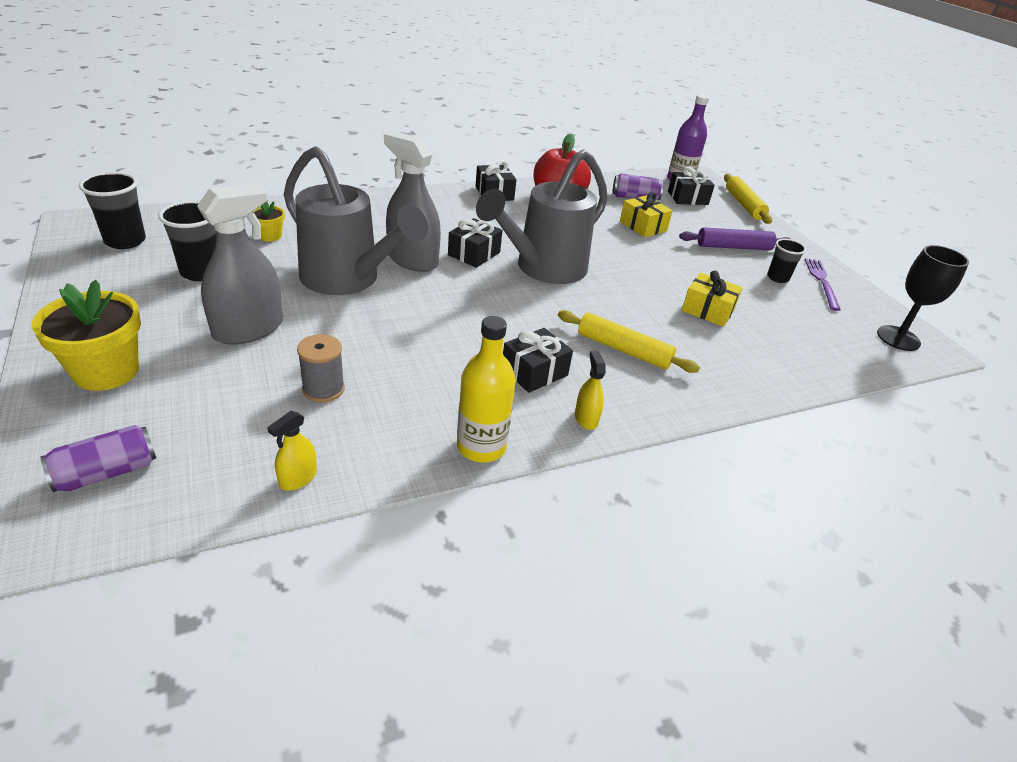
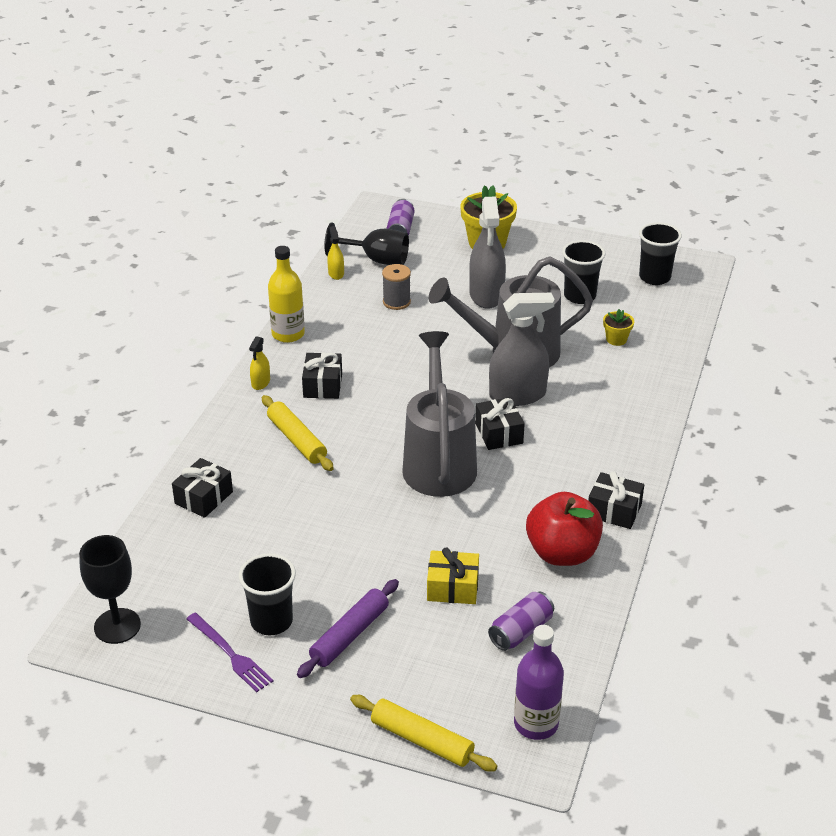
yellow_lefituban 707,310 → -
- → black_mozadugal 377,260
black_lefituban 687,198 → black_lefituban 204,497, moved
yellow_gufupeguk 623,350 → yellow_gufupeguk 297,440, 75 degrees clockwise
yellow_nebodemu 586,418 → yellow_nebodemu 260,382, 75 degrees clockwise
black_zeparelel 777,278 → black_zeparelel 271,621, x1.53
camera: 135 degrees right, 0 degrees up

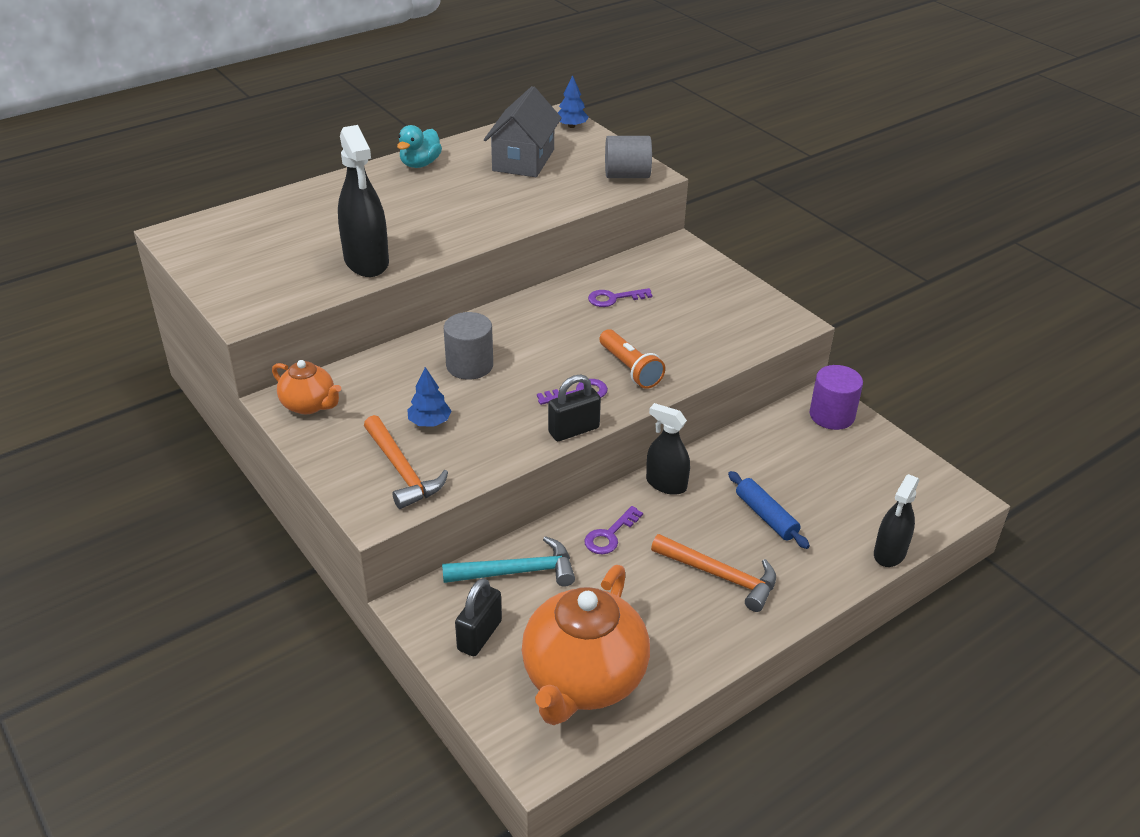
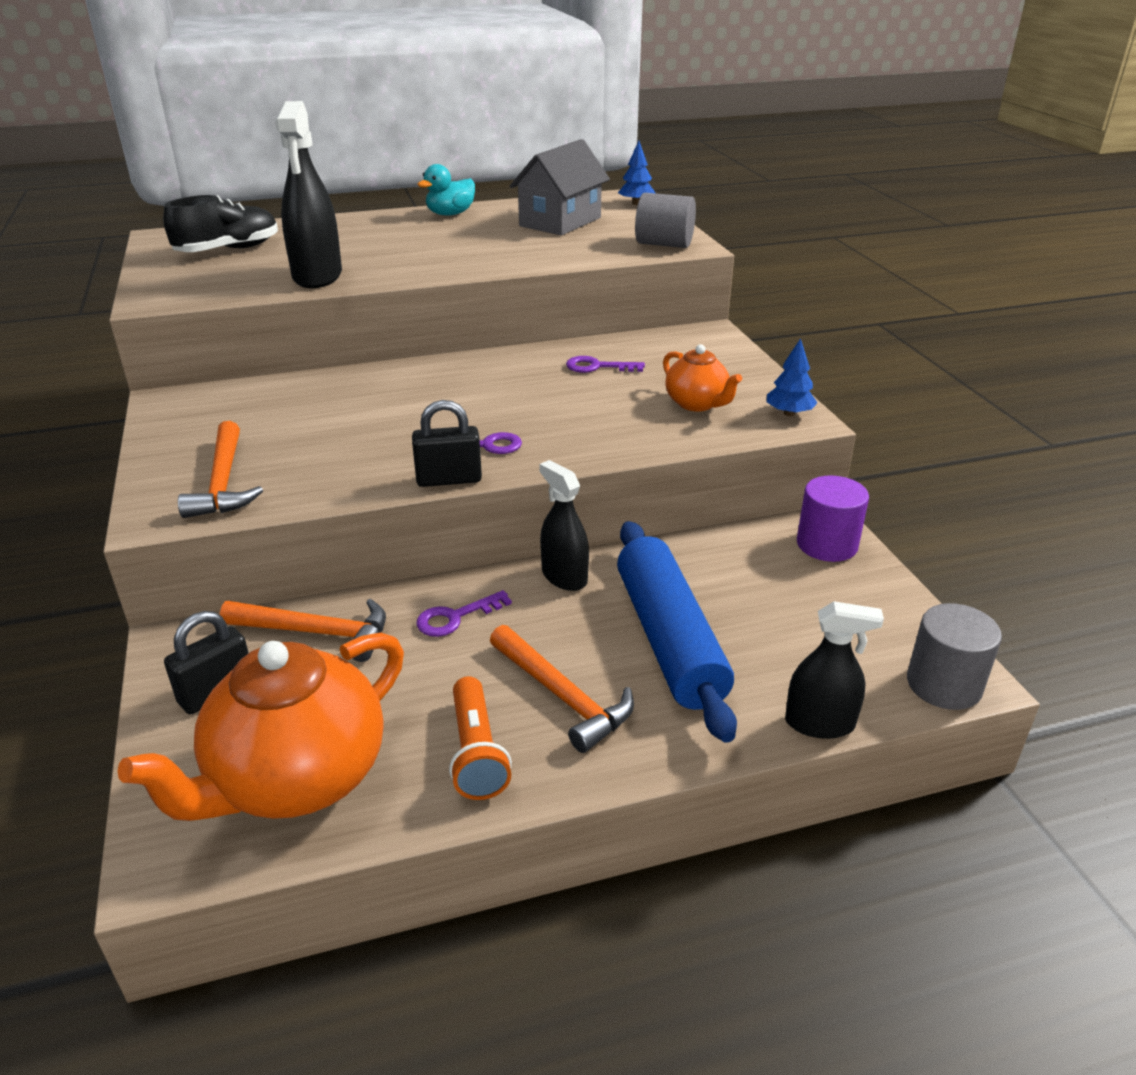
- → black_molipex 228,250
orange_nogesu 309,405 → orange_nogesu 697,404, moved
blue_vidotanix 429,422 → blue_vidotanix 789,413, moved
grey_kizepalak 469,365 → grey_kizepalak 944,684, moved
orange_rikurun 630,369 → orange_rikurun 476,752, moved
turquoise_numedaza 517,572 → orange_numedaza 316,633
black_nebodemu 889,553 → black_nebodemu 819,723, 135 degrees counterclockwise
blue_gufupeguk 766,516 → blue_gufupeguk 669,639, x1.94
camera: 20 degrees right, 5 degrees down

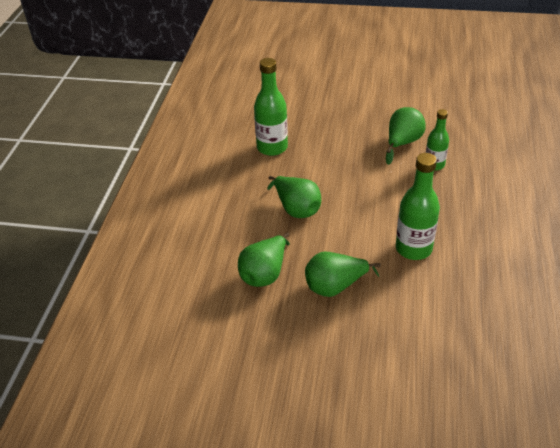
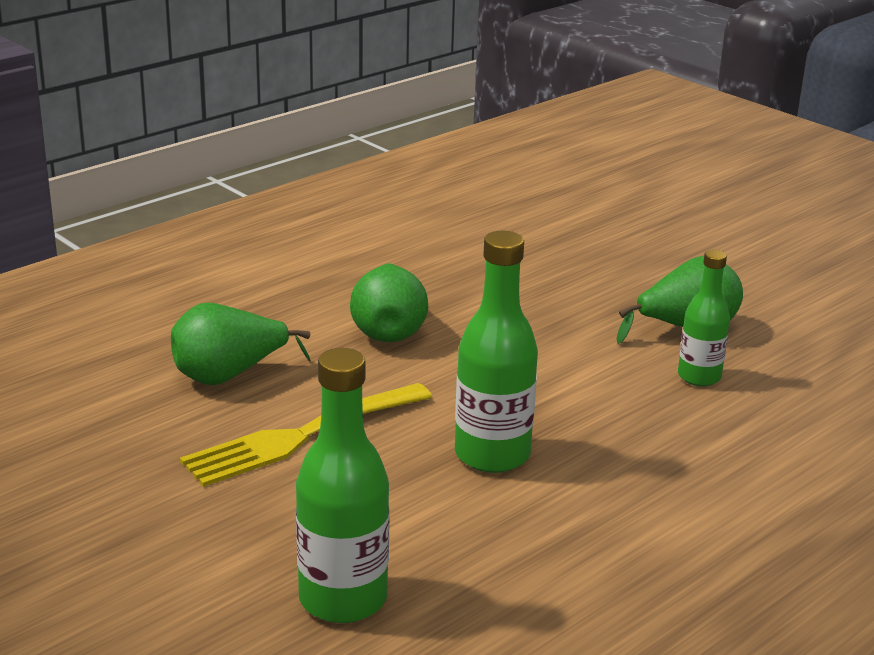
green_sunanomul 272,147 → green_sunanomul 343,599, moved
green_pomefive 335,286 → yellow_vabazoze 300,437
camera: 35 degrees right, 15 degrees down

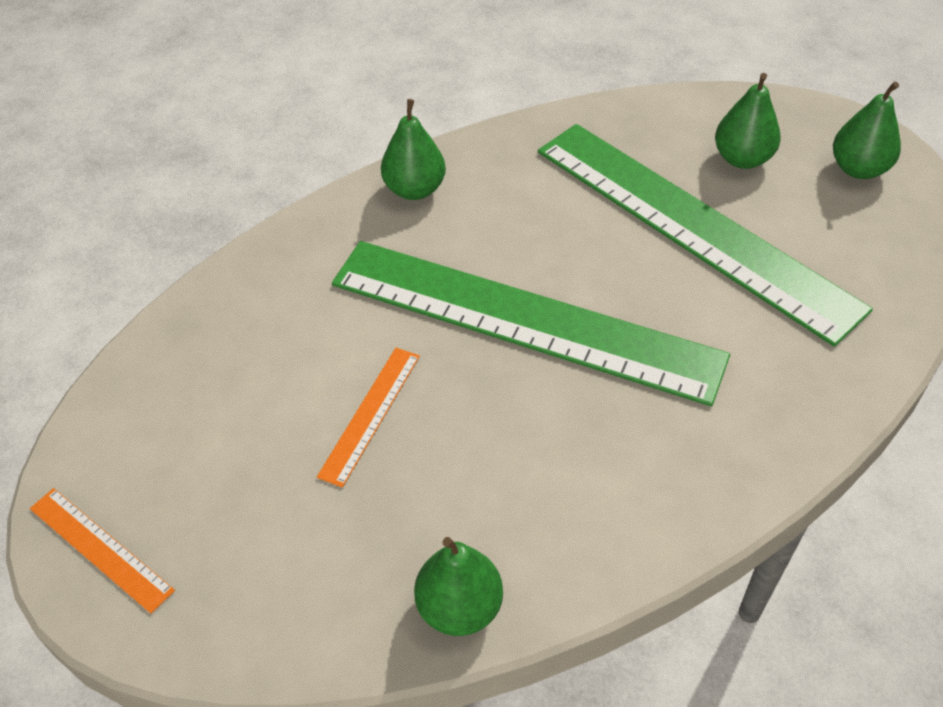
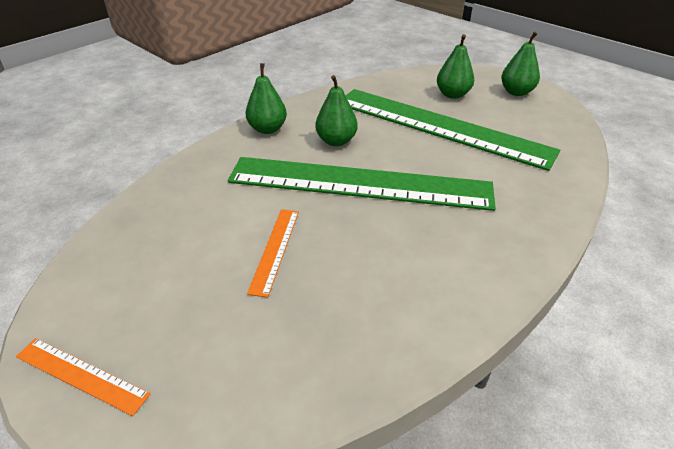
green_pomefive 459,607 → green_pomefive 336,141, moved
camera: 15 degrees left, 10 degrees down

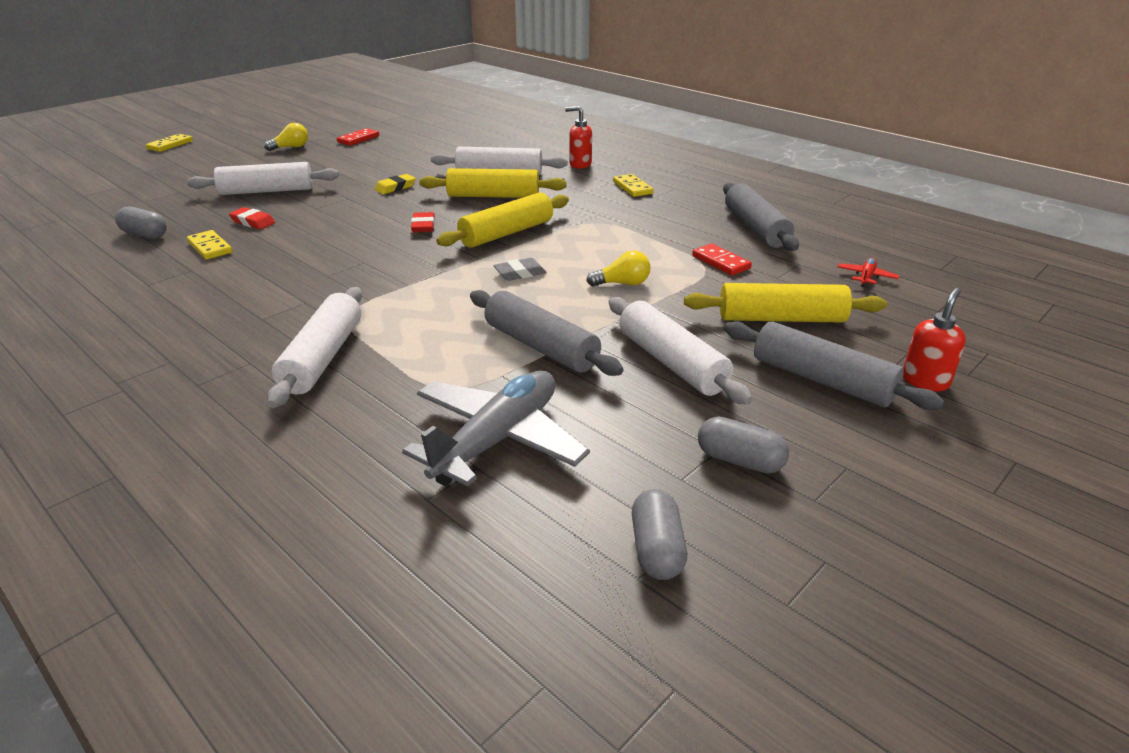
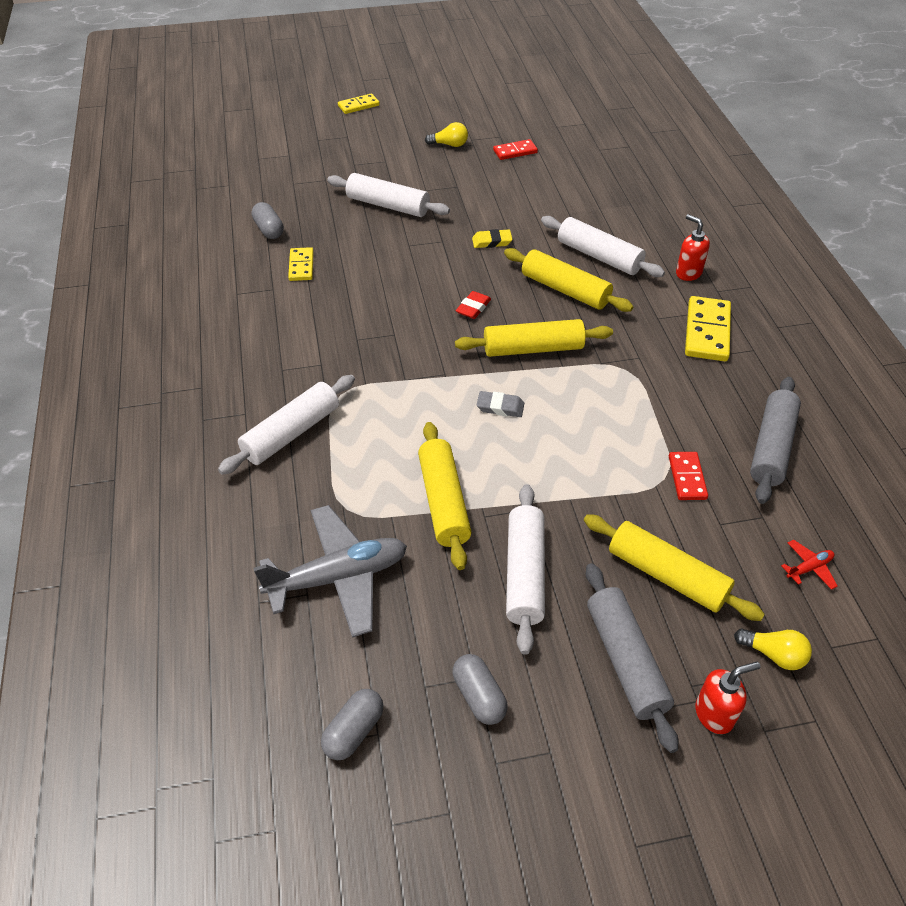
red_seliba 253,222 → -
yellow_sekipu 622,284 → yellow_sekipu 774,654, moved
grey_gufupeguk 541,346 → yellow_gufupeguk 444,502
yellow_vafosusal 632,188 → yellow_vafosusal 707,332, x1.66
camera: 35 degrees right, 15 degrees up

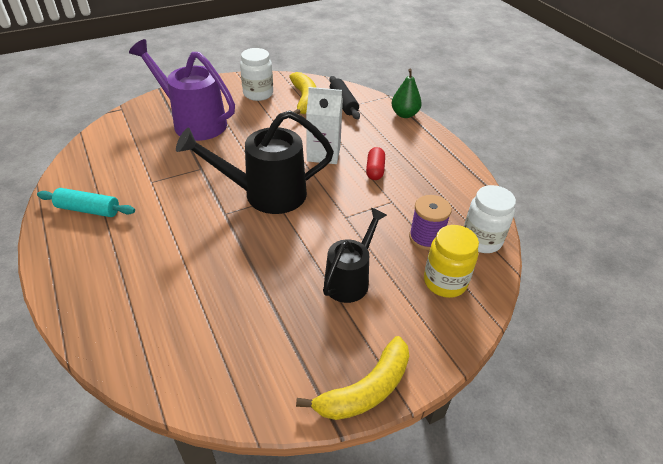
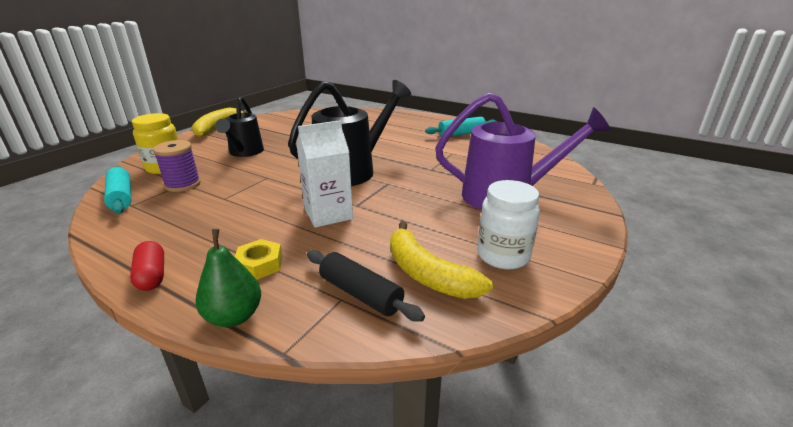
- → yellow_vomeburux 260,264
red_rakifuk 375,170 → red_rakifuk 152,275, moved
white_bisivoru 481,240 → turquoise_gufupeguk 121,197
camera: 150 degrees right, 15 degrees down

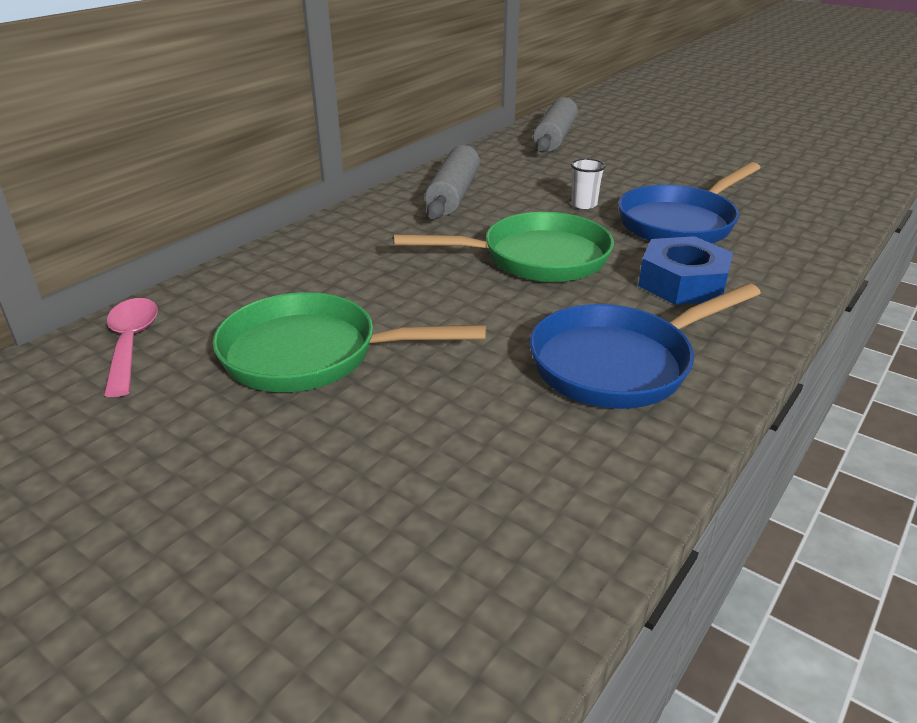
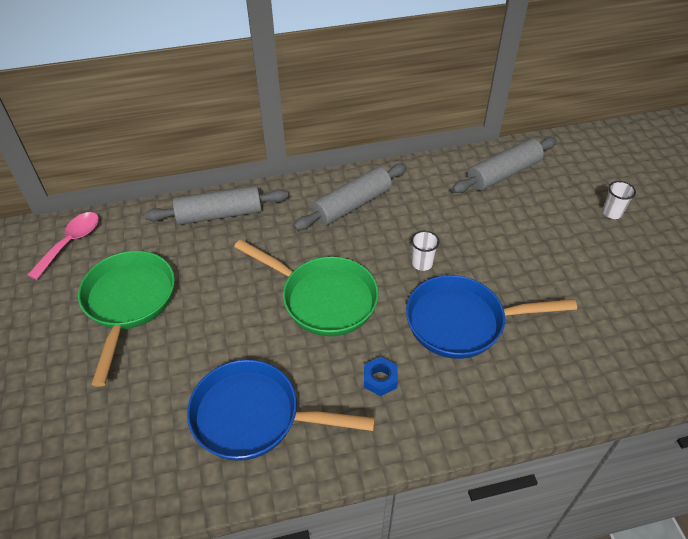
- → grey_gufupeguk 219,214
- → white_zeparelel 612,213
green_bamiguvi 312,354 → green_bamiguvi 129,303, 45 degrees clockwise
blue_vomeburux 682,282 → blue_vomeburux 380,379, x0.53
camera: 40 degrees right, 15 degrees up

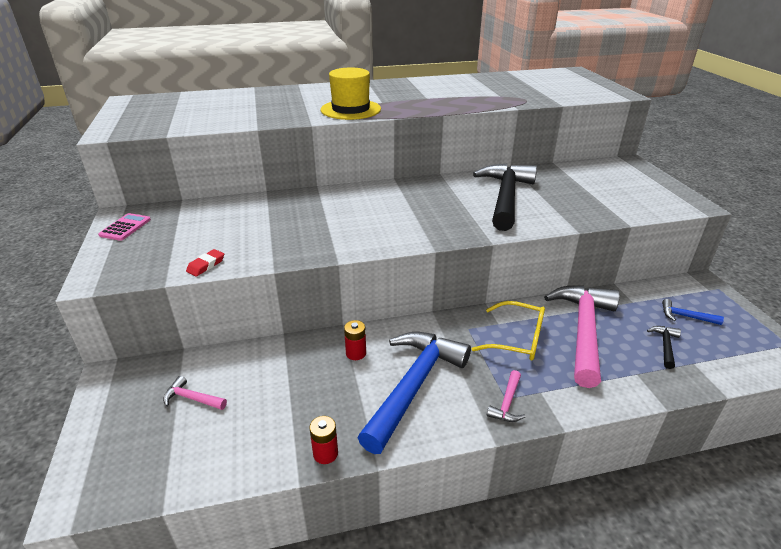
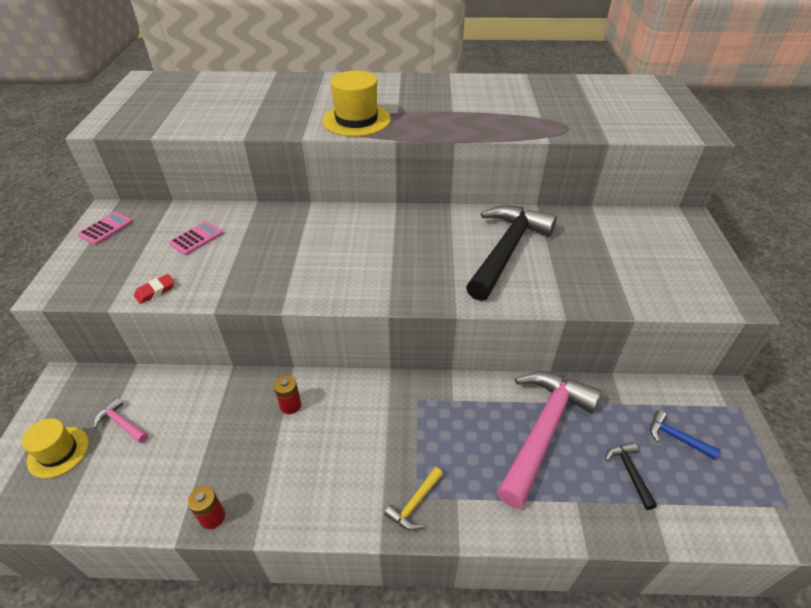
blue_numedaza 414,386 → -
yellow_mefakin 517,339 → -
- → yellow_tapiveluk 58,452
- → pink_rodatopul 196,238
pink_numedaza 507,403 → yellow_numedaza 415,503
black_numedaza 665,346 → black_numedaza 629,472, 45 degrees counterclockwise
camera: 15 degrees right, 10 degrees up

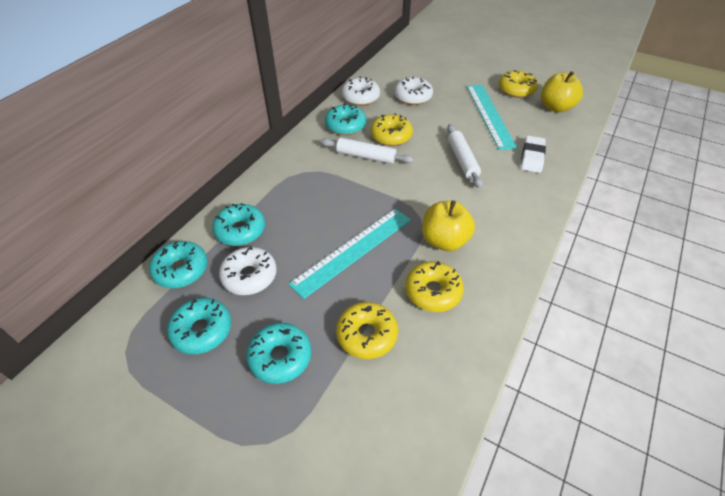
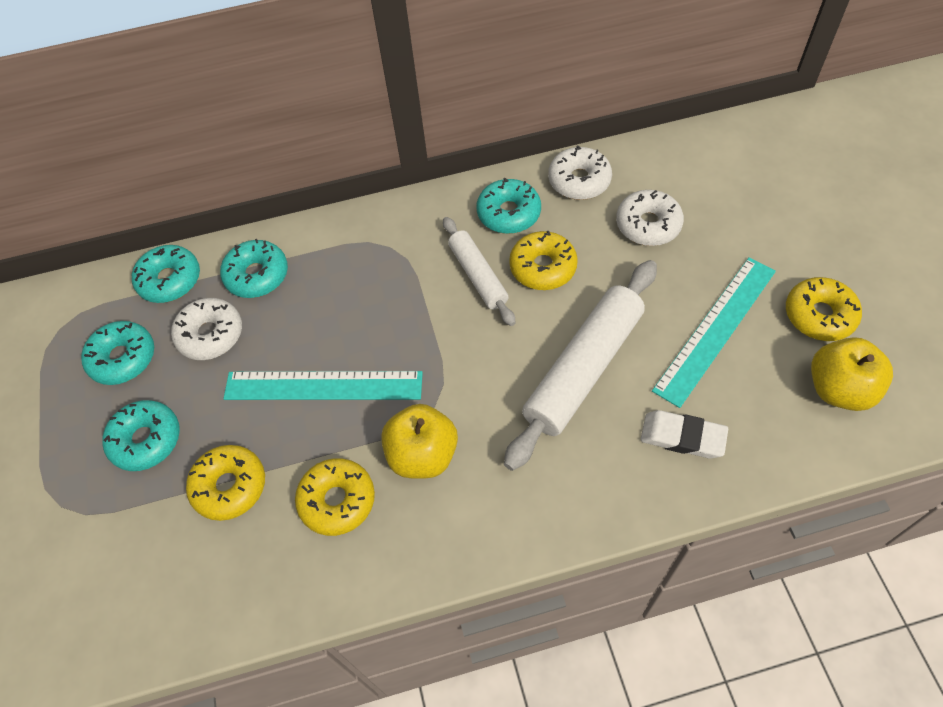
white_seliba 532,157 → white_seliba 682,437, 45 degrees clockwise
white_gufupeguk 462,160 → white_gufupeguk 583,369, x1.72
camera: 50 degrees right, 10 degrees up

